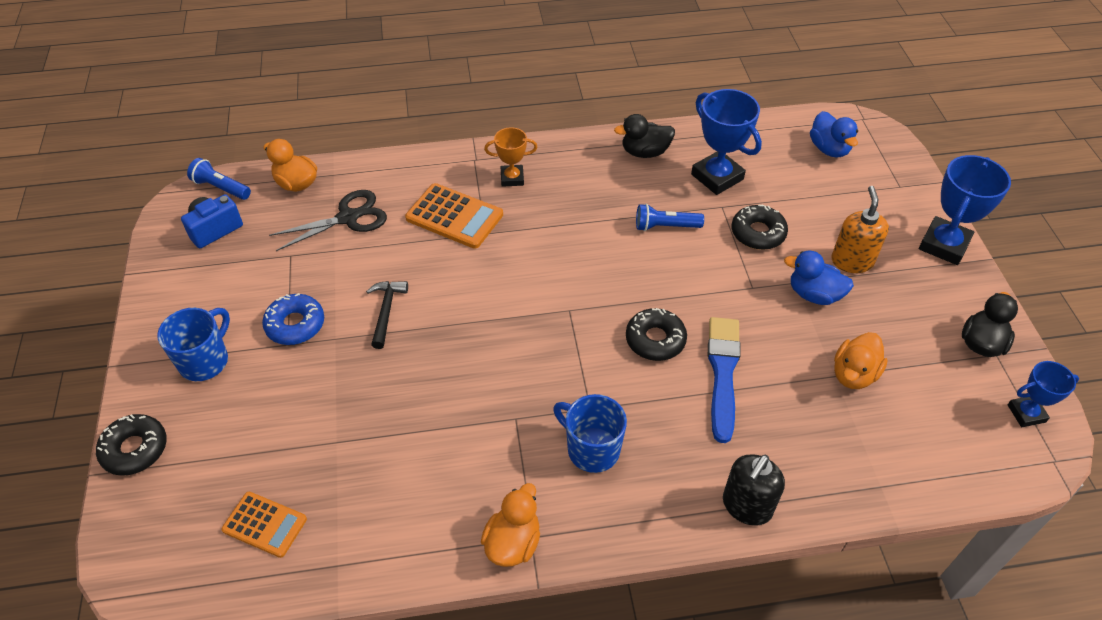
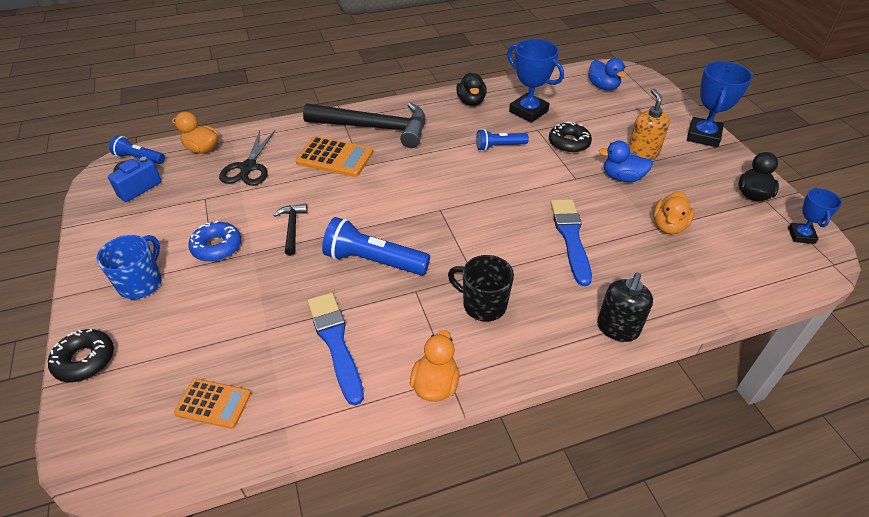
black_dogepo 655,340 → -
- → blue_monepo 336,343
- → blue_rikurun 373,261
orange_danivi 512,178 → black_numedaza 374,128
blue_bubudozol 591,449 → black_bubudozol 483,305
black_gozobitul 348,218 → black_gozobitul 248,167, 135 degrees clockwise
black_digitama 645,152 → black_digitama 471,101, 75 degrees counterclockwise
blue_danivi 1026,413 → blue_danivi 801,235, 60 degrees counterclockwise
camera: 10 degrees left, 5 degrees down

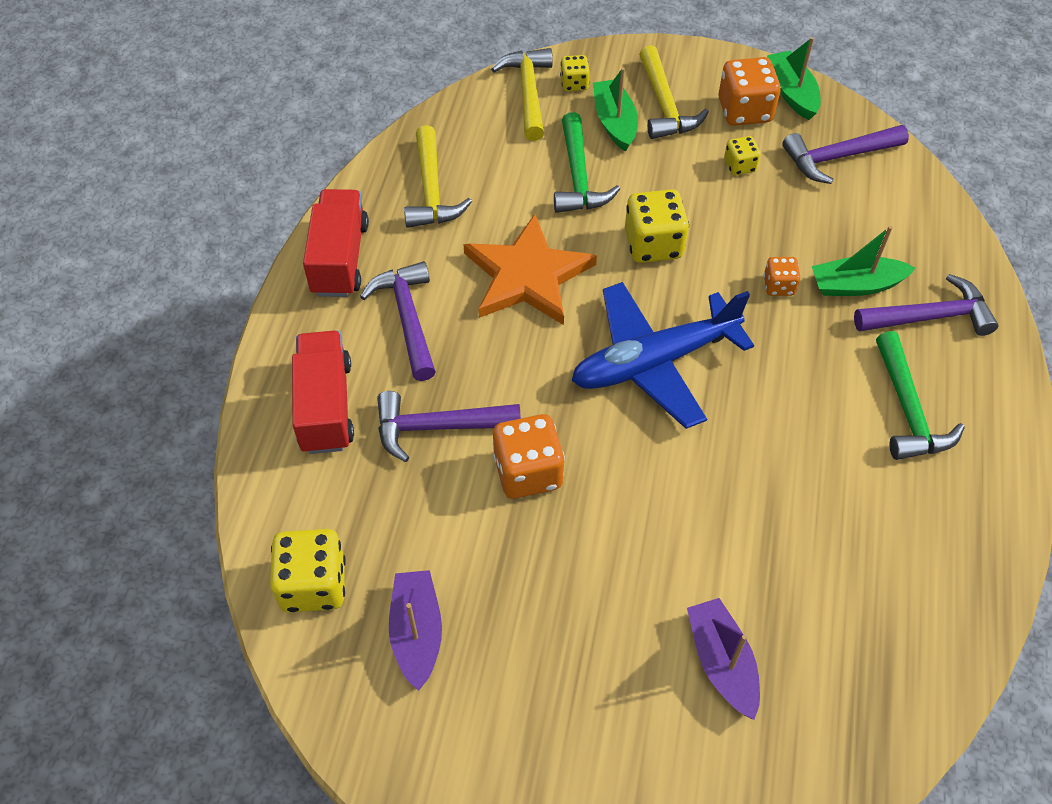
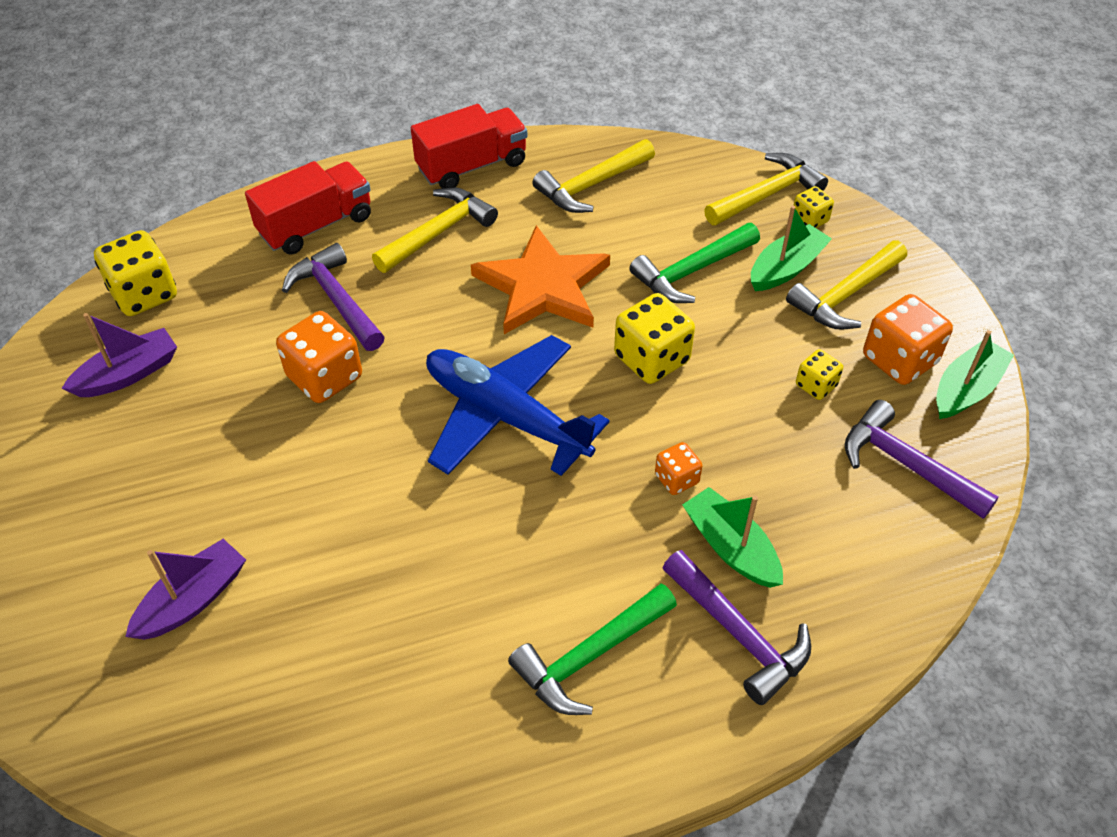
purple_numedaza 407,318 → yellow_numedaza 439,232
camera: 60 degrees right, 5 degrees down

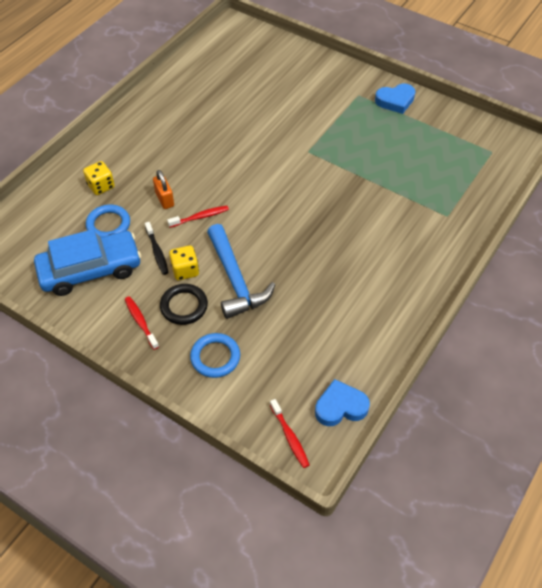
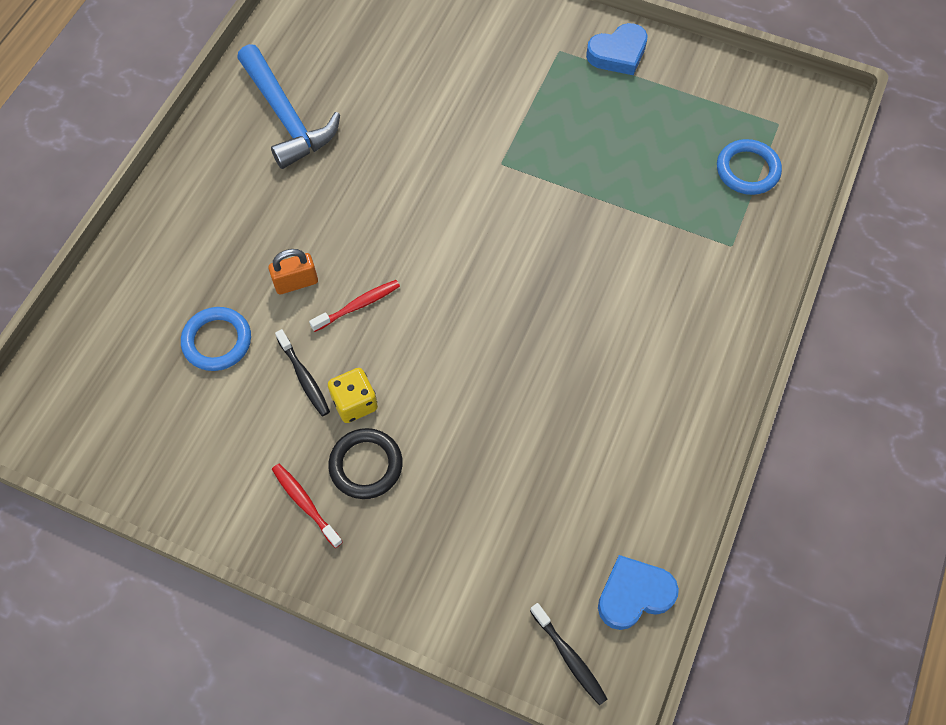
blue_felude 90,270 → -
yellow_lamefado 101,186 → -
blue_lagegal 215,357 → blue_lagegal 747,170, moved
blue_numedaza 235,280 → blue_numedaza 286,117, moved
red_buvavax 290,437 → black_buvavax 569,657
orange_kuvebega 164,199 → orange_kuvebega 296,282, 75 degrees counterclockwise
camera: 10 degrees left, 10 degrees up

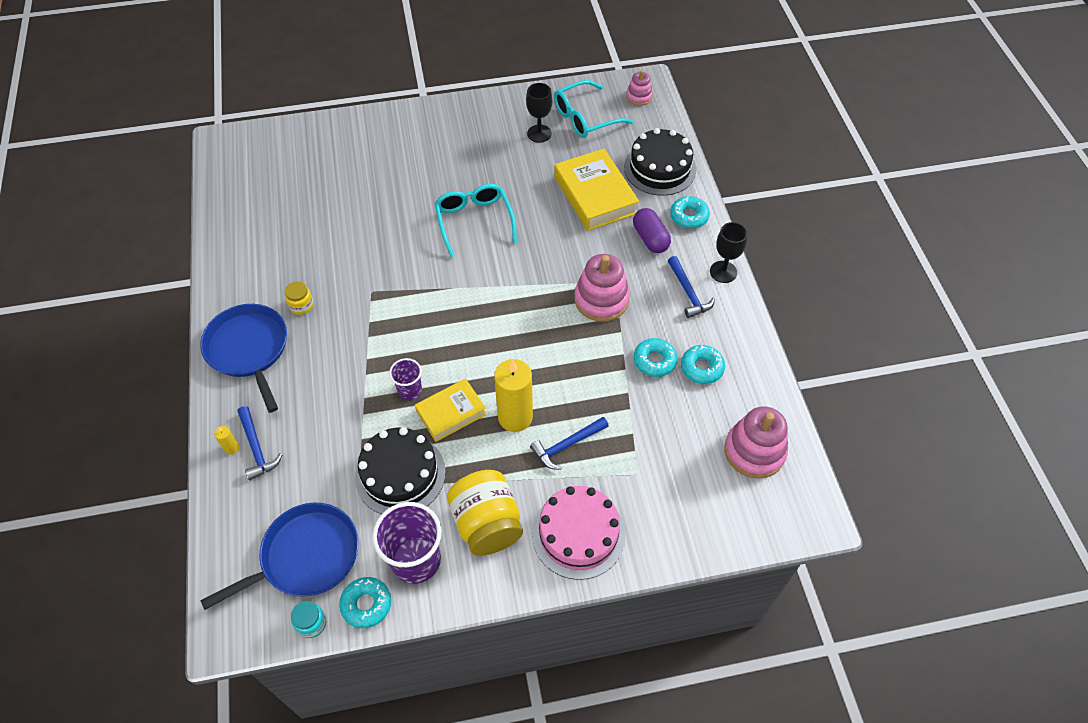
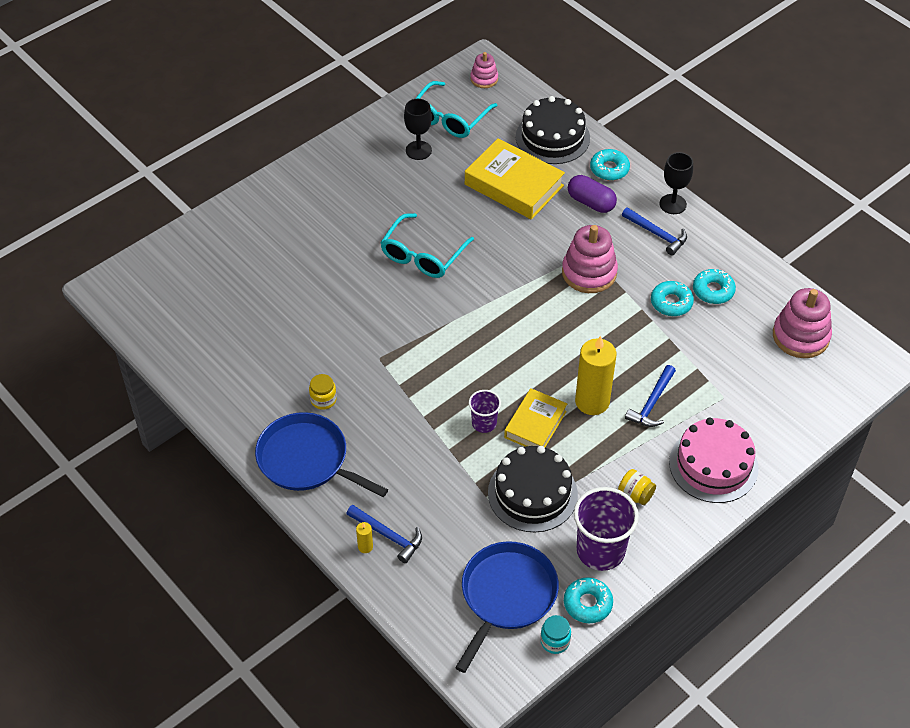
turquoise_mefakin 474,221 → turquoise_mefakin 423,255, 105 degrees counterclockwise
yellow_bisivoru 487,524 → yellow_bisivoru 635,494, x0.47
camera: 30 degrees left, 5 degrees down

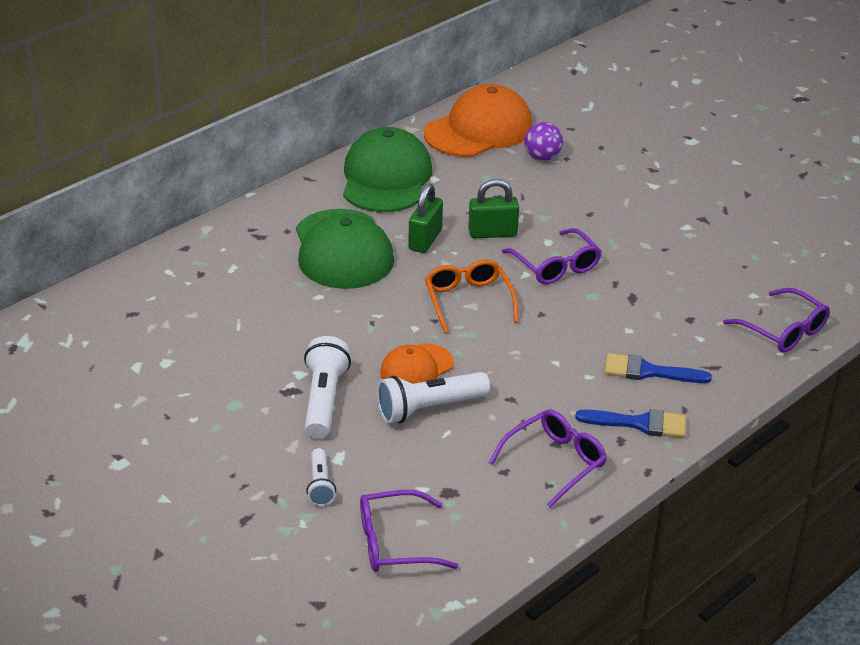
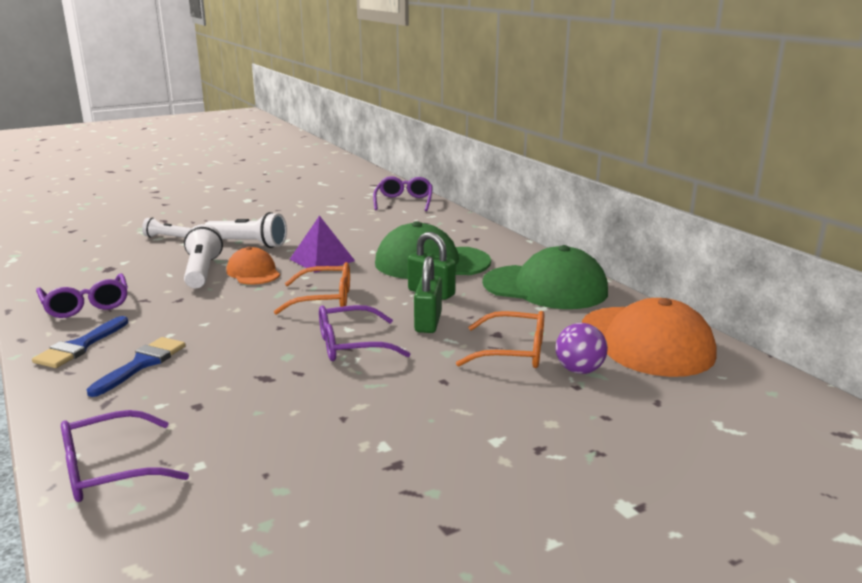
- → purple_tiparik 322,260
- → orange_mefakin 513,352
purple_mefakin 394,543 → purple_mefakin 404,201, moved
camera: 105 degrees right, 15 degrees down

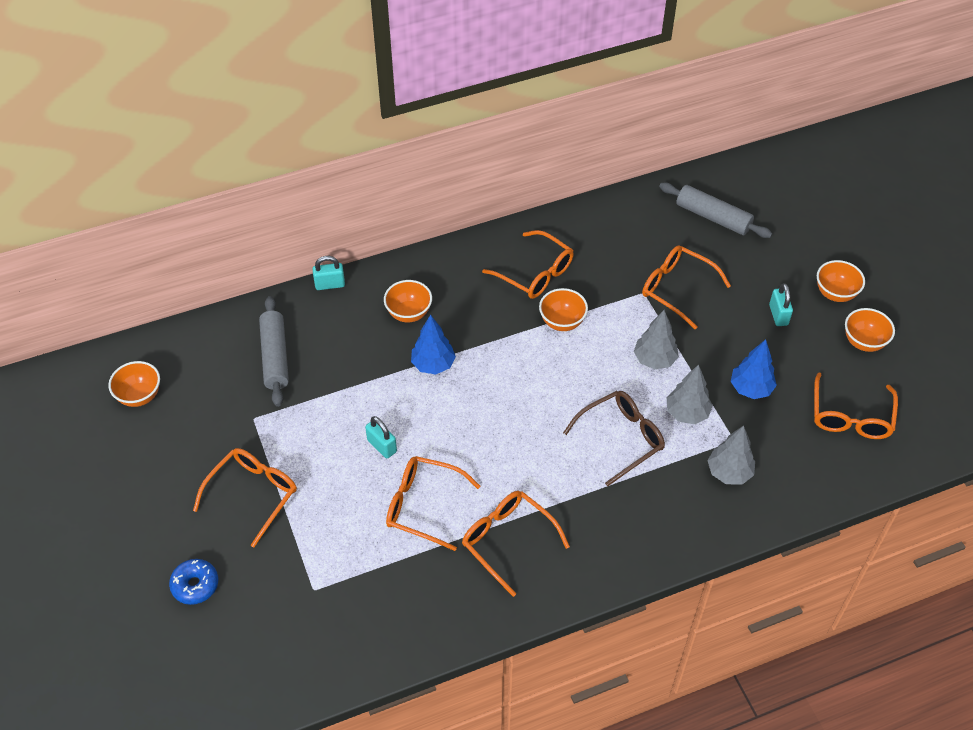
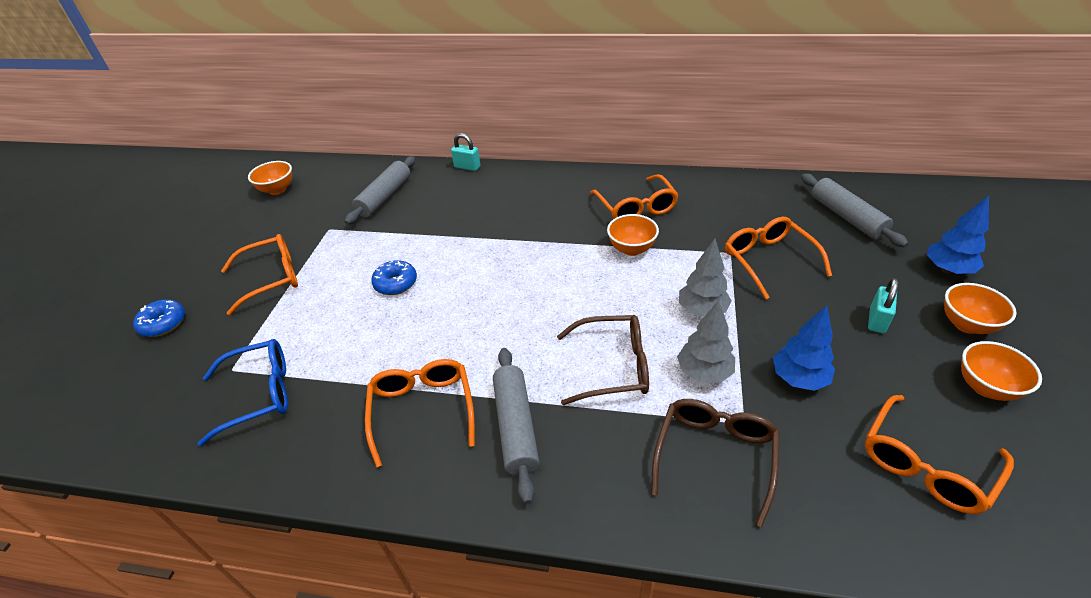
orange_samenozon 409,313 → -
orange_mefakin 423,505 → -
- → blue_mefakin 259,394
- → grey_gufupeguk 516,426
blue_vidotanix 433,364 → blue_vidotanix 948,270, moved
turquoise_kuvebega 382,446 → blue_dogepo 396,283
grey_vidotanix 729,472 → brown_mefakin 715,456
camera: 35 degrees right, 10 degrees down

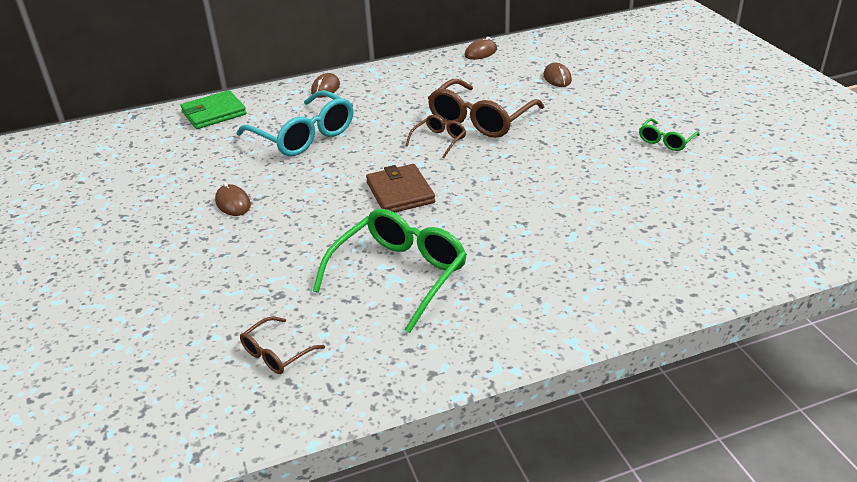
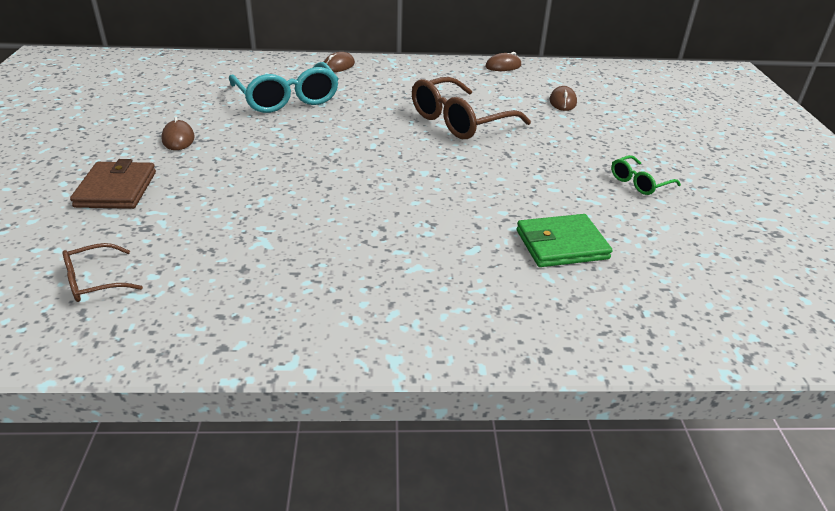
green_mefakin 399,275 → -
brown_mefakin 439,141 → -
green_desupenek 214,113 → green_desupenek 561,244, moved
brown_desupenek 400,192 → brown_desupenek 116,189, moved
camera: 15 degrees right, 0 degrees up

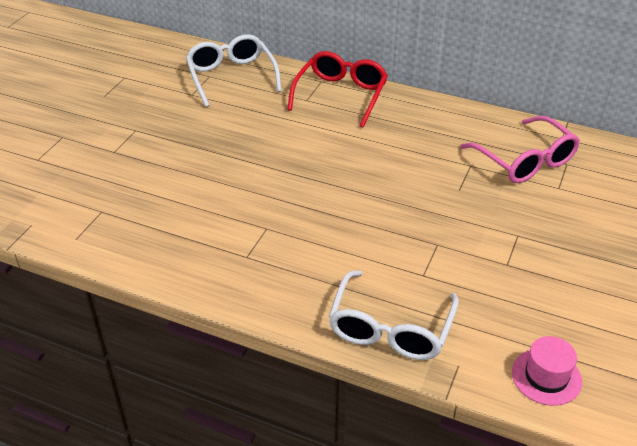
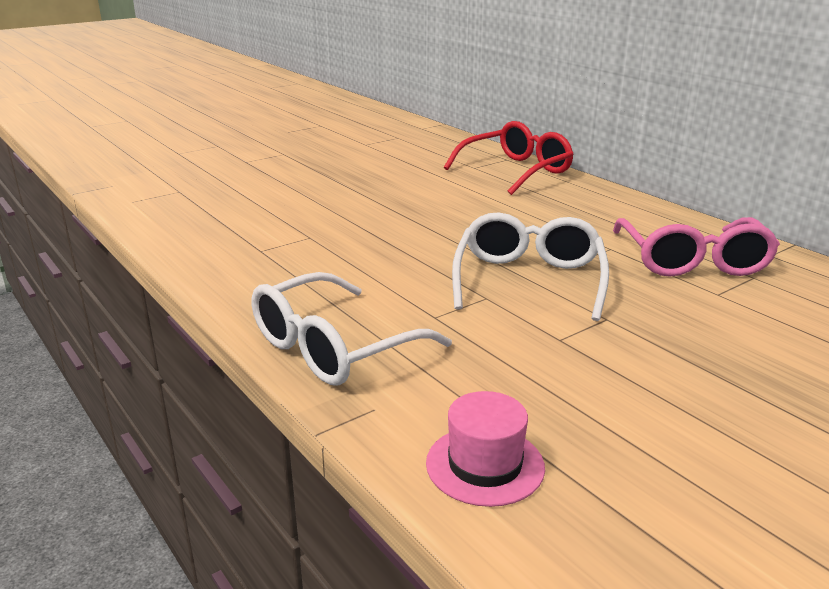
white_mefakin 231,77 → white_mefakin 529,280, moved
camera: 30 degrees right, 15 degrees down

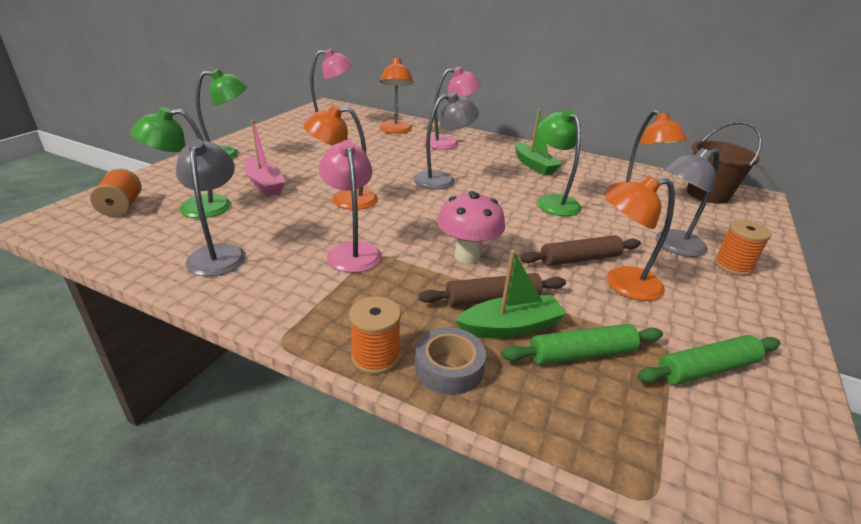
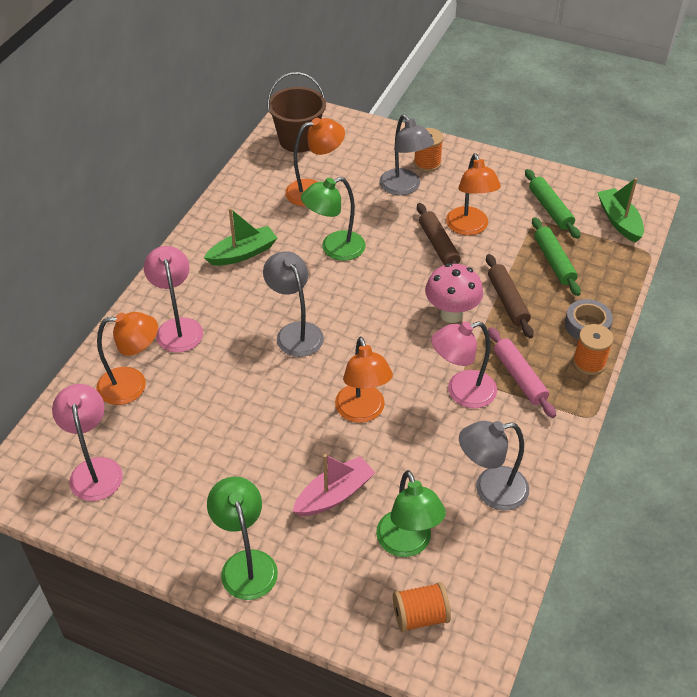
- → pink_gufupeguk 519,377
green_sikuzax 510,327 → green_sikuzax 619,221, moved
camera: 90 degrees left, 15 degrees up

